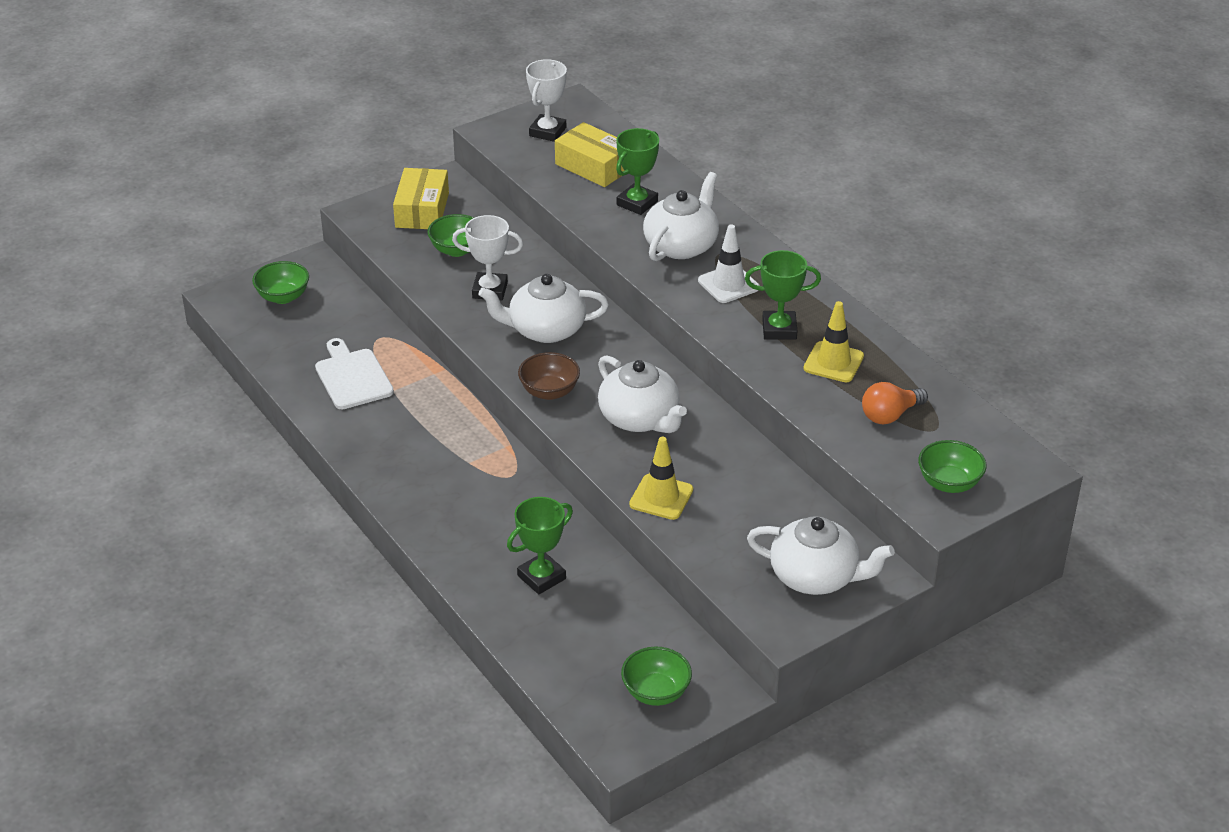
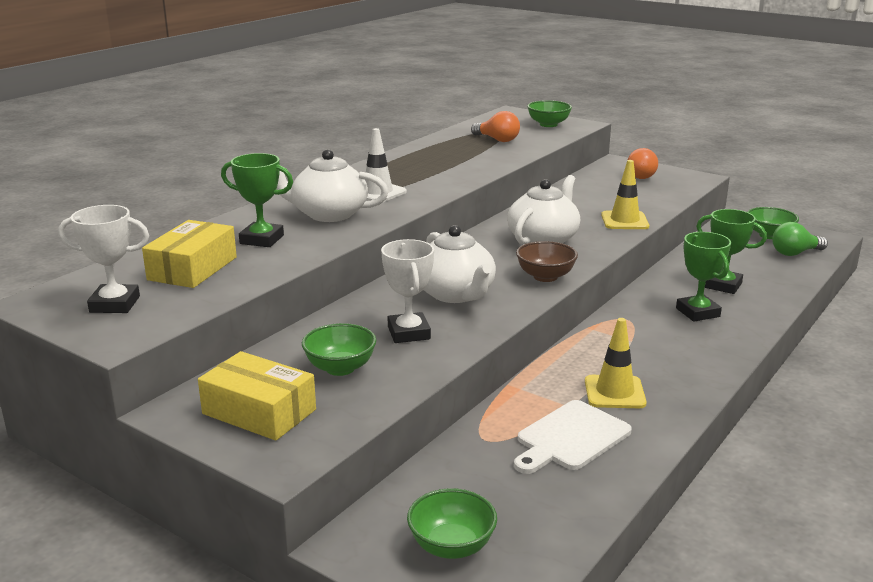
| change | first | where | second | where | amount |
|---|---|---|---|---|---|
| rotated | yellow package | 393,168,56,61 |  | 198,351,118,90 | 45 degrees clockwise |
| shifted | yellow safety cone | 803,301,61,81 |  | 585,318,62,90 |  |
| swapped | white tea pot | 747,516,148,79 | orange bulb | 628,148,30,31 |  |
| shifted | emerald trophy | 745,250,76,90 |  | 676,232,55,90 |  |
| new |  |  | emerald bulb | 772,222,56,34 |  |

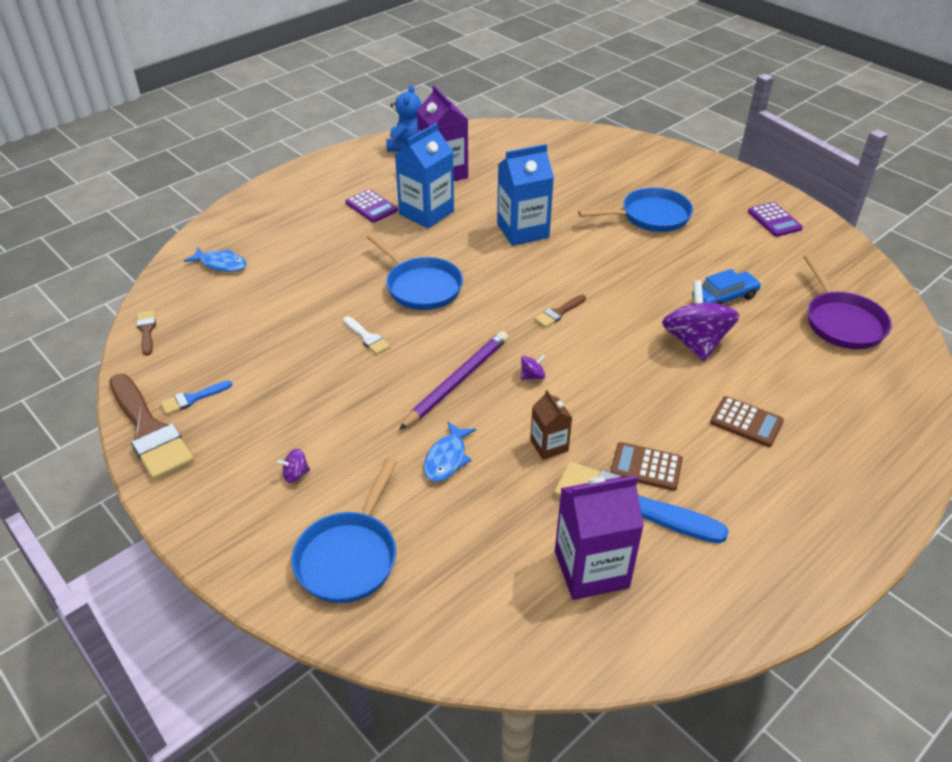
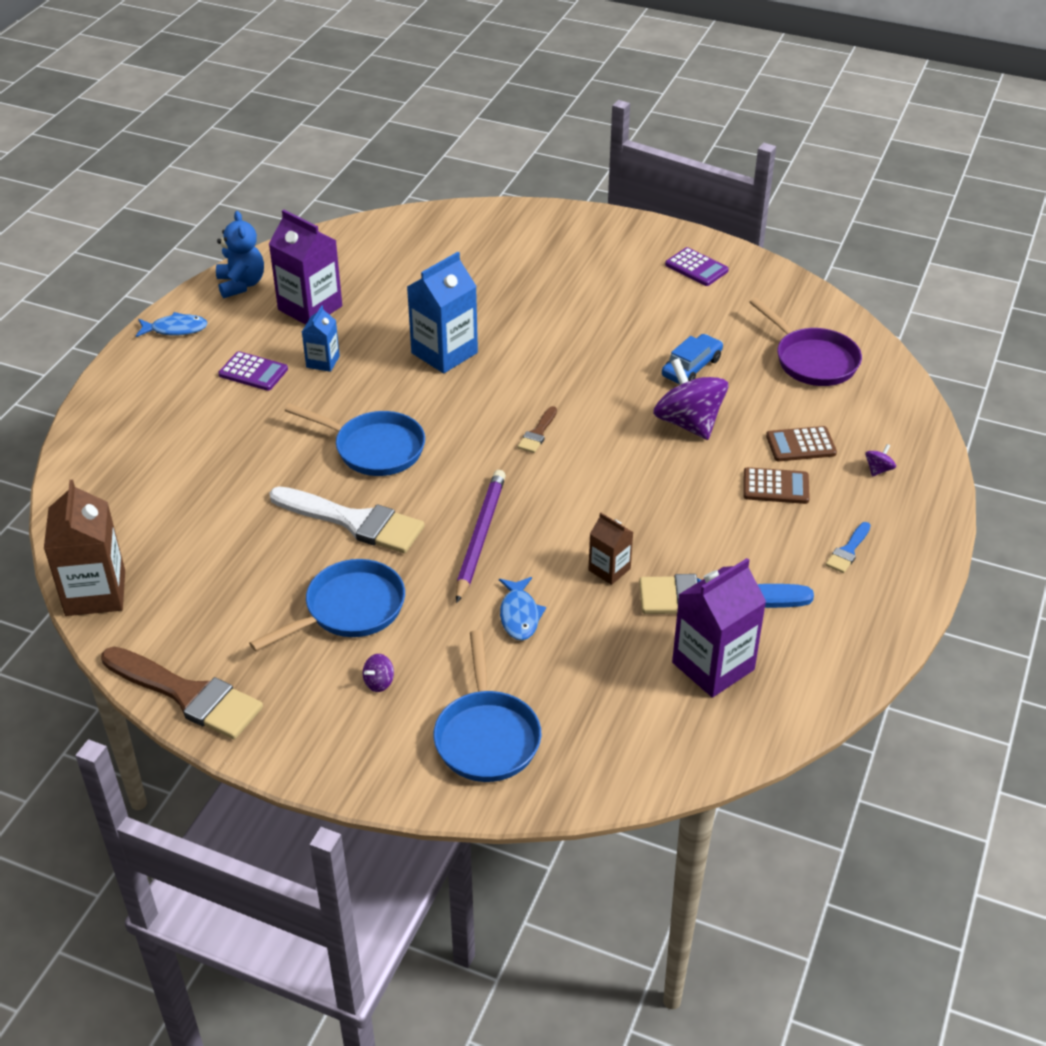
| change | first | where | second | where | amount |
|---|---|---|---|---|---|
| swapped | russet brush | 137,310,19,46 | russet juice carton | 44,480,81,136 |  |
| shifted | royal blue fish figure | 184,247,63,25 |  | 136,312,72,25 |  |
| shifted | royal blue pan | 578,187,115,45 |  | 249,559,156,92 |  |
| scaled | white brush | 343,316,47,38 |  | 269,486,155,67 | x2.16 |
| scaled | royal blue juice carton | 395,123,59,105 |  | 302,305,38,67 | x0.55 |
| shifted | russet calculator | 610,442,73,49 |  | 766,426,71,35 |  |
| shifted | royal blue brush | 160,380,72,35 |  | 826,522,45,51 |  |
| shifted | violet toy top | 521,354,25,26 |  | 865,444,31,33 |  |

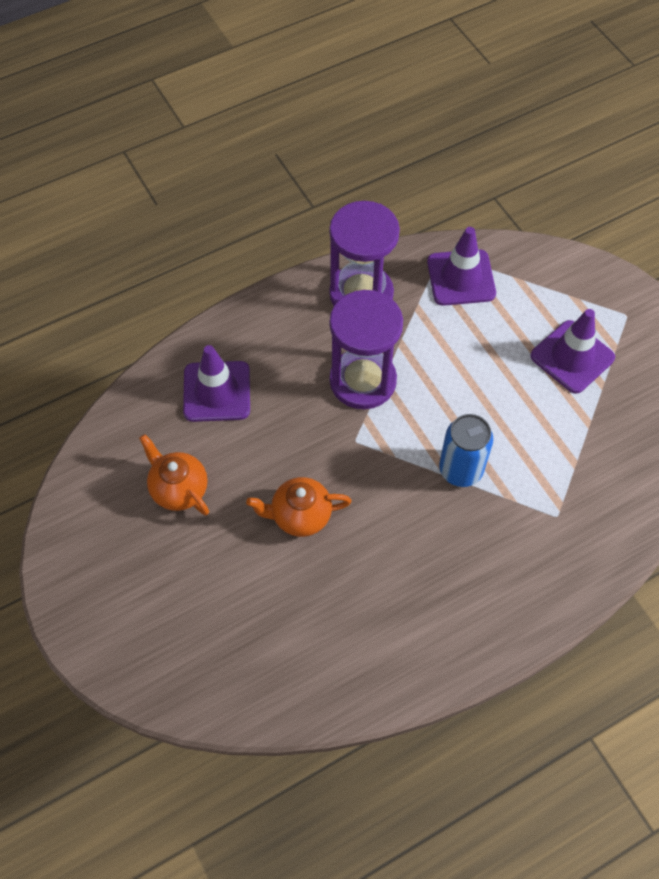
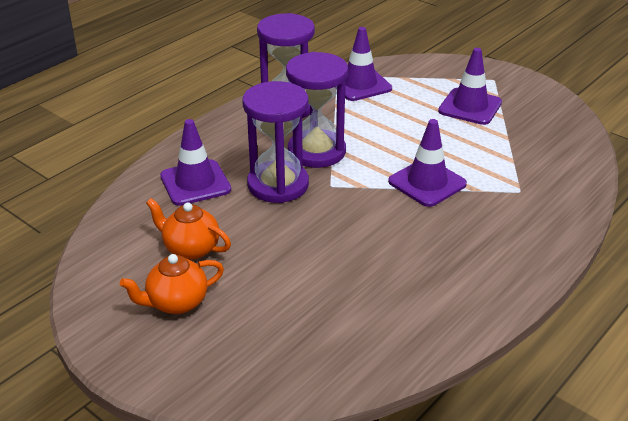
| change | first | where | second | where | amount |
|---|---|---|---|---|---|
| shifted | orange tea pot | 246,477,106,60 |  | 120,254,104,60 |  |
| new |  |  | violet hourglass | 242,81,67,122 |  |
| swapped | royal blue can | 439,414,54,73 | violet safety cone | 388,119,79,88 |  |

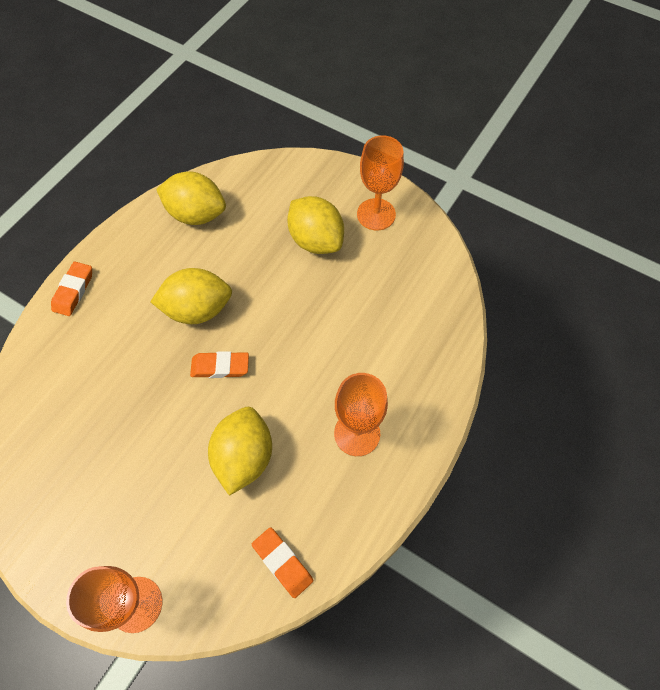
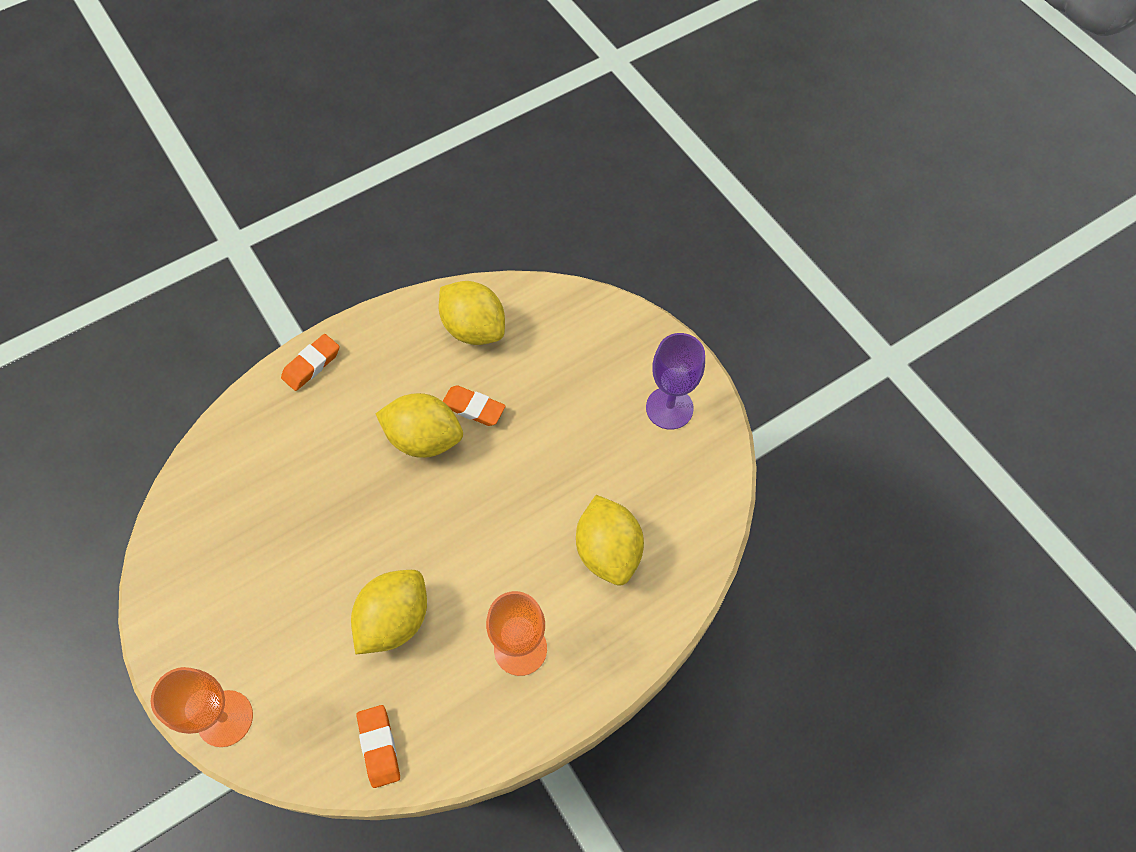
| change | first | where | second | where | amount |
|---|---|---|---|---|---|
| shifted | orange eraser | 190,351,59,27 |  | 443,385,63,41 |  |
| shifted | yellow toy lemon | 287,196,57,58 |  | 576,495,68,91 |  |
| repainted | orange wine glass | 357,135,47,95 | violet wine glass | 646,333,59,97 |  |

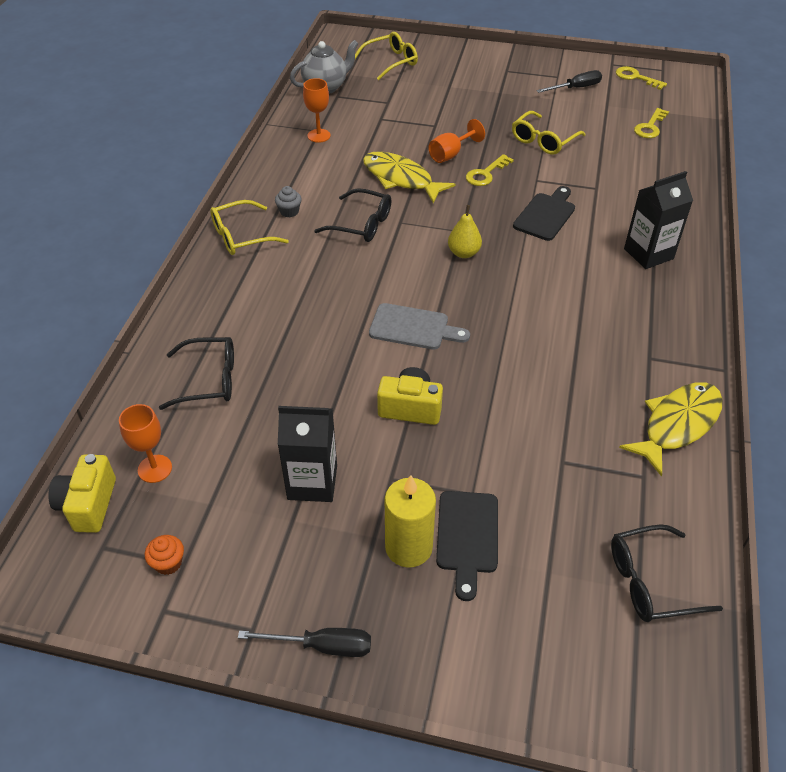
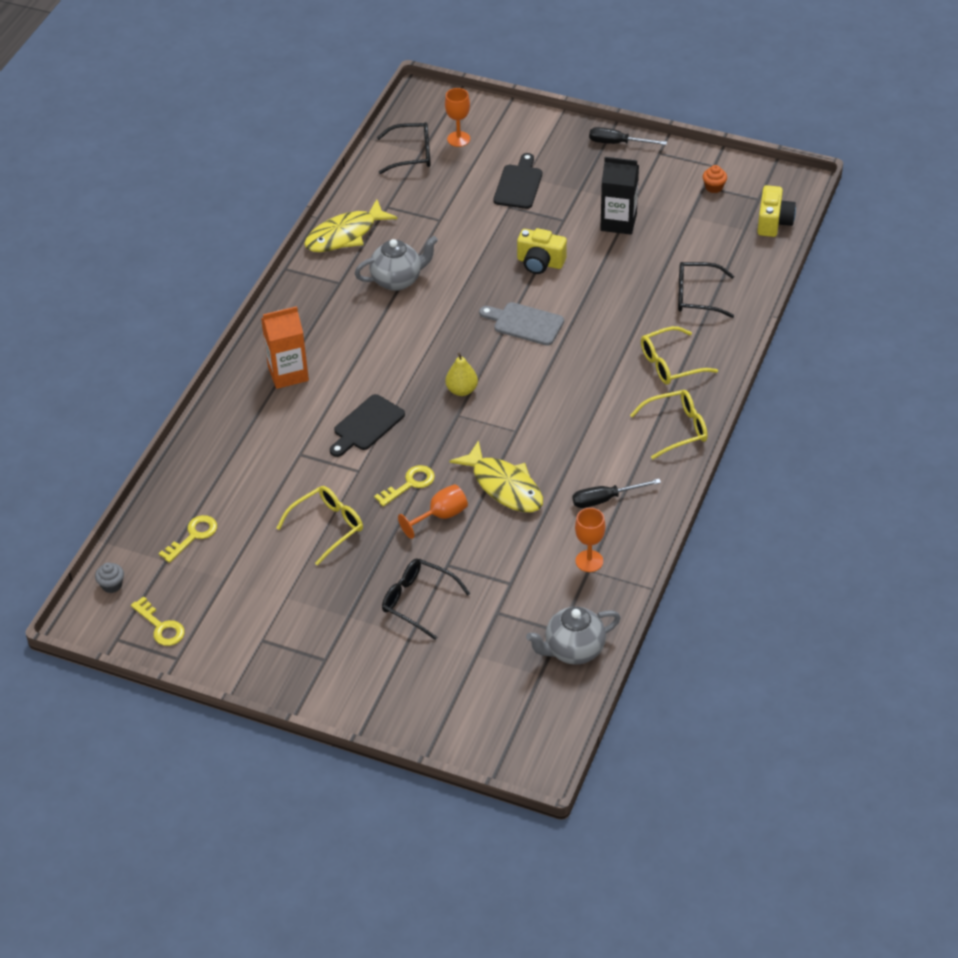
| change | first | where | second | where | amount |
|---|---|---|---|---|---|
| shifted | ash-grey muffin | 275,186,27,31 |  | 95,562,29,31 |  |
| repainted | ebony juice carton | 624,171,69,98 | orange juice carton | 261,306,48,83 |  |
| new |  |  | ash-grey tea pot | 355,236,83,55 |  |
| shifted | ebony glasses | 314,188,78,54 |  | 382,559,89,81 |  |
| shifted | orange wine glass | 119,404,53,79 |  | 445,88,25,59 |  |
| shifted | ebony hand screwdriver | 536,70,66,23 |  | 572,479,89,29 |  |
| shifted | yellow glasses | 355,32,63,48 |  | 641,326,77,59 |  |
| gone | yellow pillar candle | 385,475,51,93 |  |  |  |

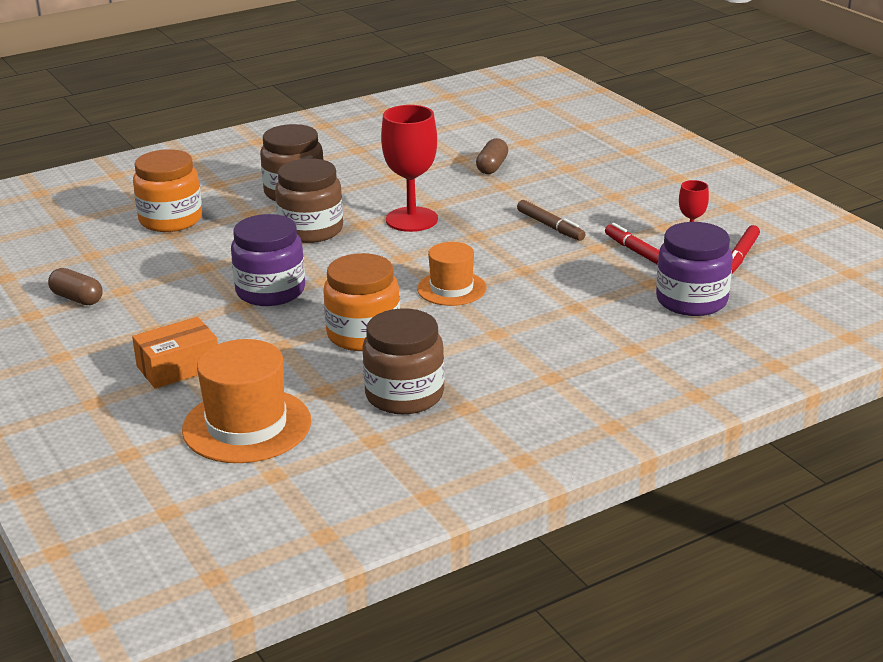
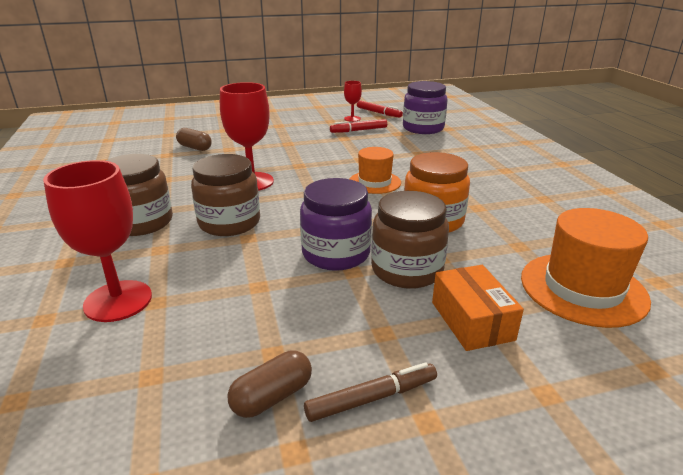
| change | first | where | second | where | amount |
|---|---|---|---|---|---|
| swapped | orange jam jar | 133,149,69,83 | crimson wine glass | 43,160,109,162 |  |
| shifted | russet marker pen | 517,200,69,41 |  | 304,362,133,60 |  |
| shifted | russet jam jar | 362,308,83,106 |  | 371,191,78,98 |  |

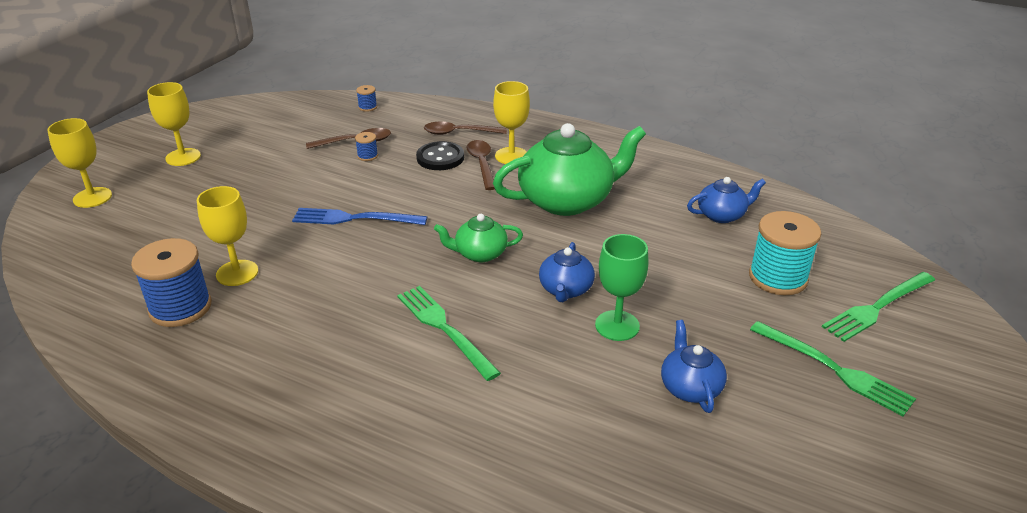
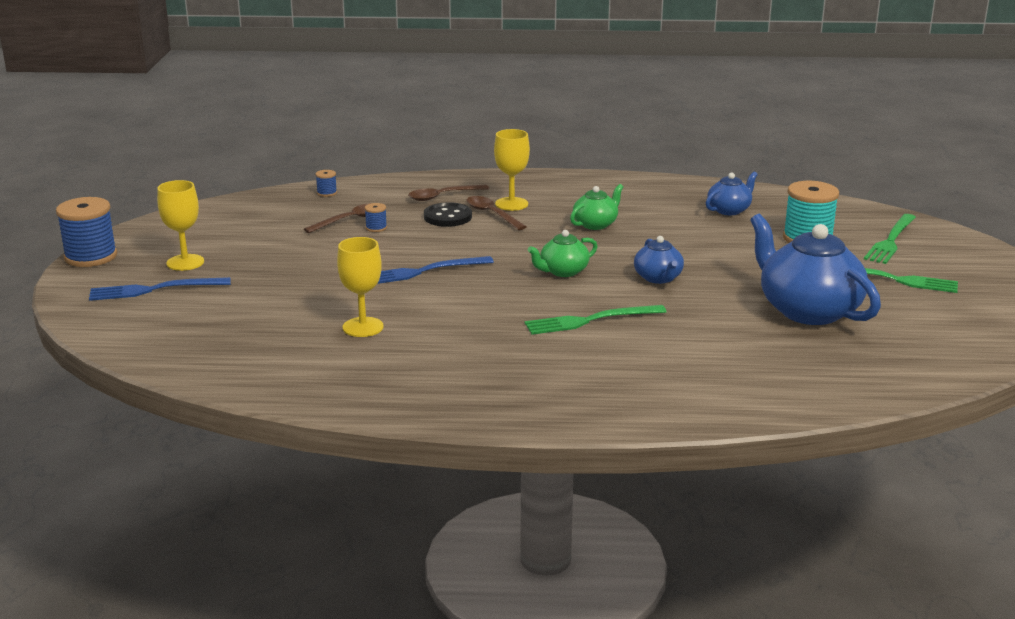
| change | first | where | second | where | amount |
|---|---|---|---|---|---|
| shifted | royal blue reel of thread | 131,238,81,89 |  | 56,197,61,70 |  |
| new |  |  | royal blue fork | 89,277,142,24 |  |
| rotated | emerald fork | 397,286,104,95 |  | 525,305,141,30 | 45 degrees counterclockwise |
| scaled | emerald tea pot | 493,123,153,93 |  | 570,184,53,46 | x0.51 |
| scaled | royal blue tea pot | 661,320,66,93 |  | 750,214,131,111 | x1.98 |
| gone | yellow wine glass | 47,118,65,90 |  |  |  |
| gone | emerald wine glass | 595,234,53,107 |  |  |  |

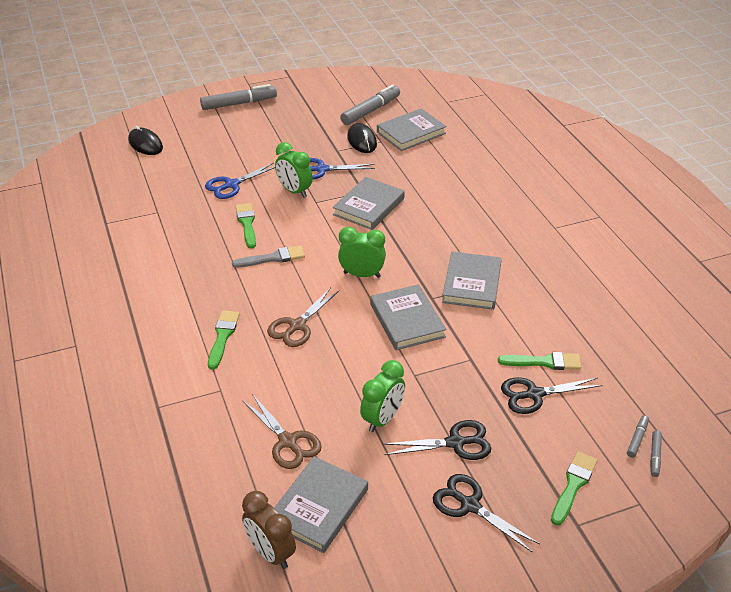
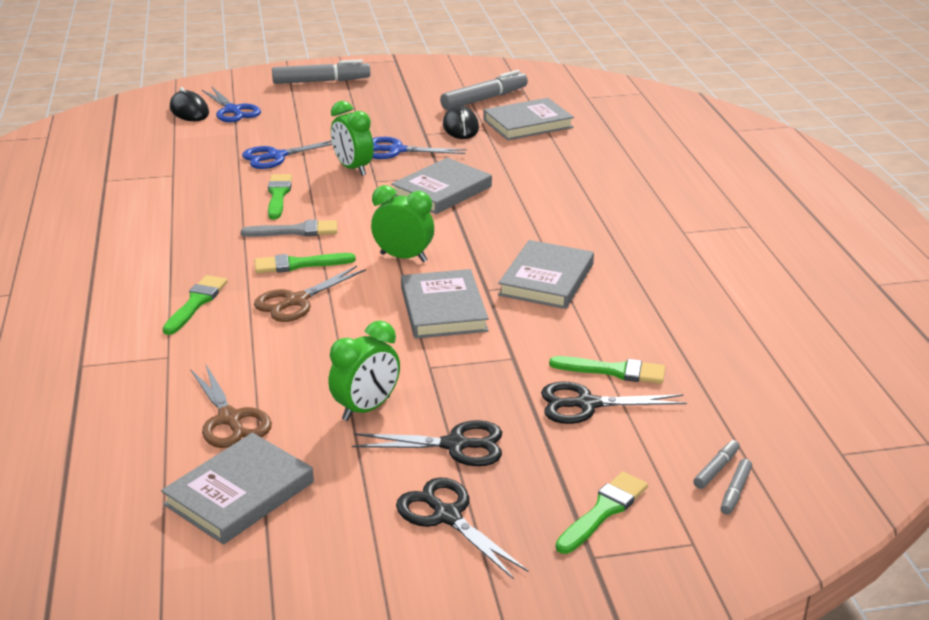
| change | first | where | second | where | amount |
|---|---|---|---|---|---|
| new |  |  | royal blue shears | 202,86,59,36 |  |
| new |  |  | emerald brush | 254,253,102,20 |  |
| gone | russet bedside clock | 242,491,54,78 |  |  |  |

